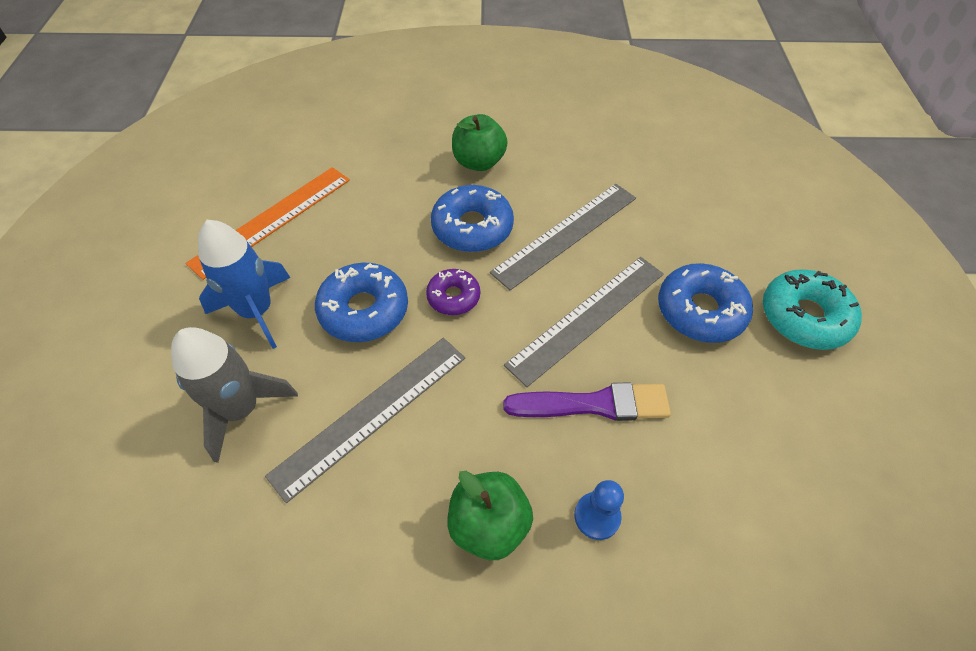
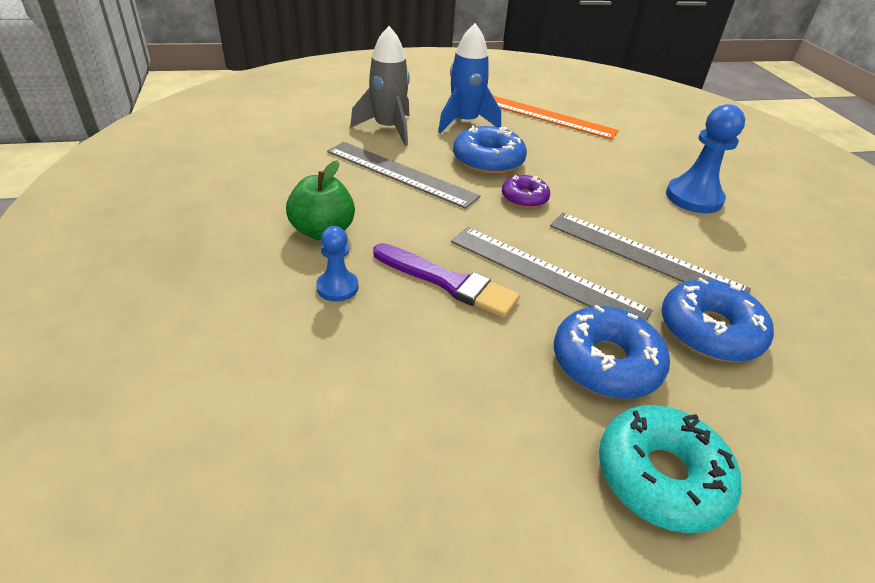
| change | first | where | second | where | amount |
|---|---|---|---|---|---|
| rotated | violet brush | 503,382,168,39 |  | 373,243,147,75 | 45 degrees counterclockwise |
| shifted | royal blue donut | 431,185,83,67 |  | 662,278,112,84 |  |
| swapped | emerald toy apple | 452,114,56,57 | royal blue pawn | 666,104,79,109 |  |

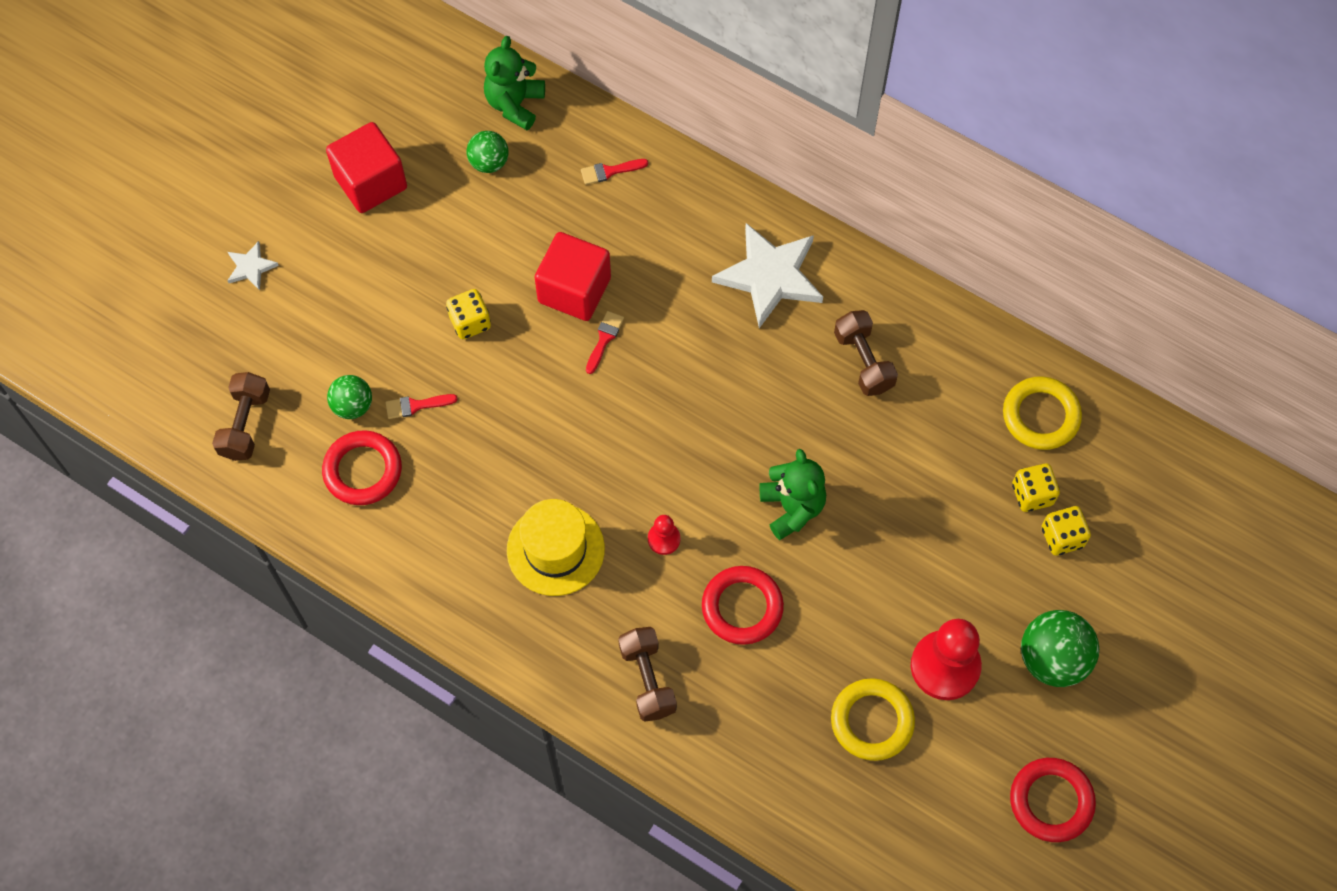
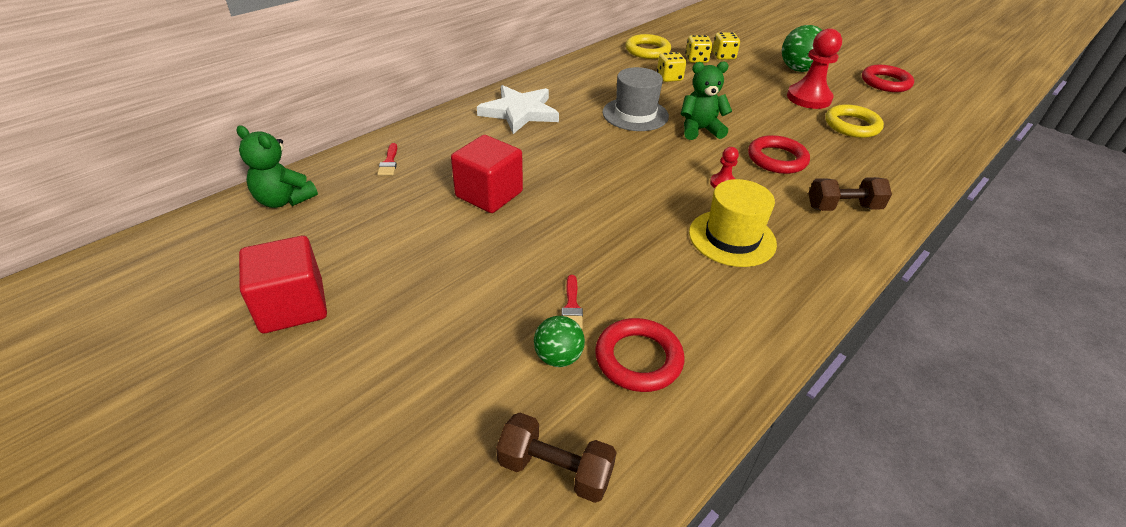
| change | first | where | second | where | amount |
|---|---|---|---|---|---|
| new |  |  | ash-grey hat | 602,67,67,64 |  |
| shifted | yellow dice | 446,289,45,50 |  | 657,52,29,30 |  |
| gone | white star shape | 227,241,52,49 |  |  |  |
| gone | emerald ball | 466,131,43,42 |  |  |  |
| gone | crimson brush | 586,311,38,63 |  |  |  |
| gone | russet hand weight | 834,310,64,86 |  |  |  |

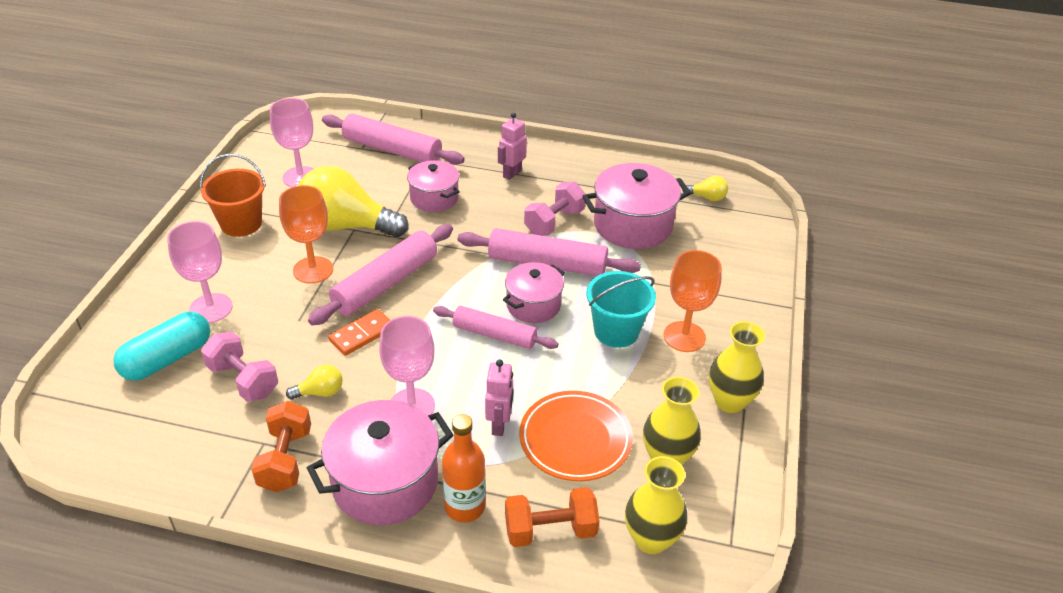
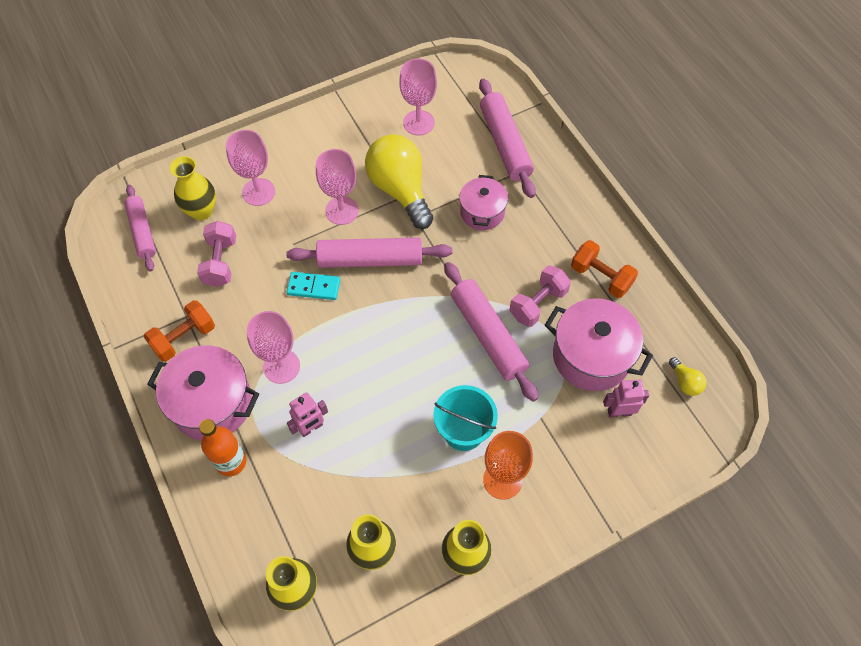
| change | first | where | second | where | amount |
|---|---|---|---|---|---|
| shifted | rosy rolling pin | 433,306,126,43 |  | 124,185,32,87 |  |
| swapped | aqua capsule | 113,312,97,69 | yellow vase | 170,156,46,64 |  |
| repainted | orange domino tile | 328,309,62,47 | aqua domino tile | 287,272,53,28 |  |
| repainted | orange wine glass | 279,185,54,99 | rosy wine glass | 316,149,43,76 |  |
| rotated | rosy hand weight | 524,182,62,54 |  | 509,265,62,62 | 45 degrees counterclockwise |
| shifted | orange hand weight | 505,487,95,60 |  | 571,240,67,58 |  |
| shifted | rosy robot | 498,113,29,67 |  | 603,379,46,39 |  |
| gone | orange pail | 200,154,66,83 |  |  |  |
| gone | yellow bulb | 286,364,56,36 |  |  |  |
| gone | rosy stockpot | 503,262,62,61 |  |  |  |
| gone | orange flat dish | 519,391,114,90 |  |  |  |

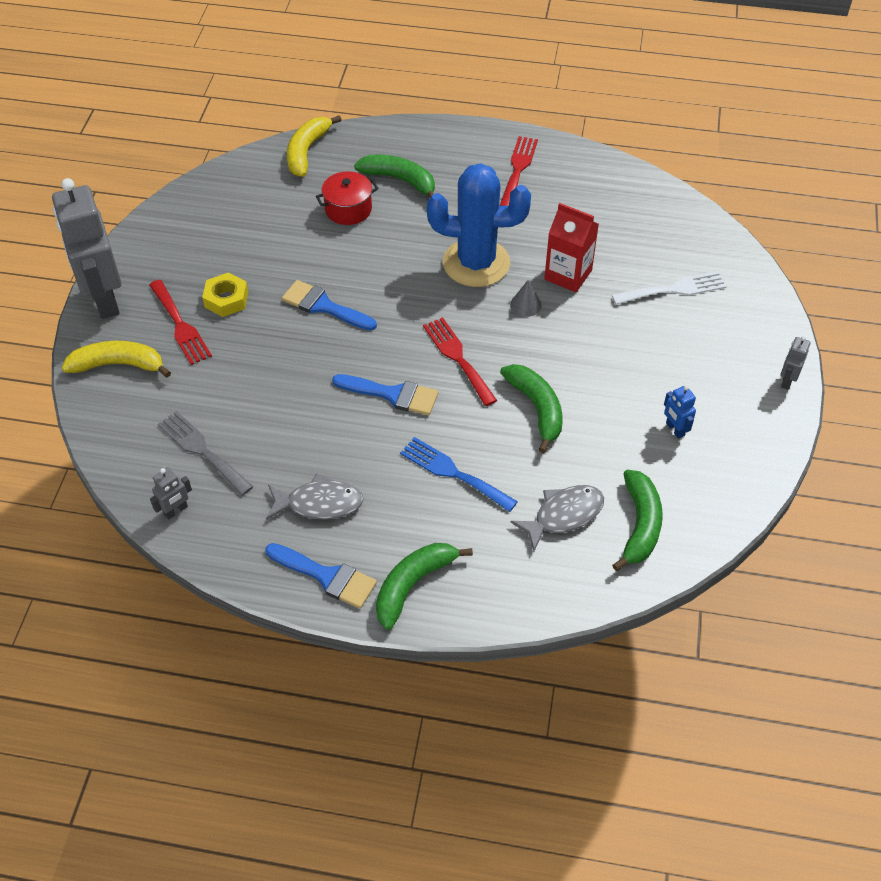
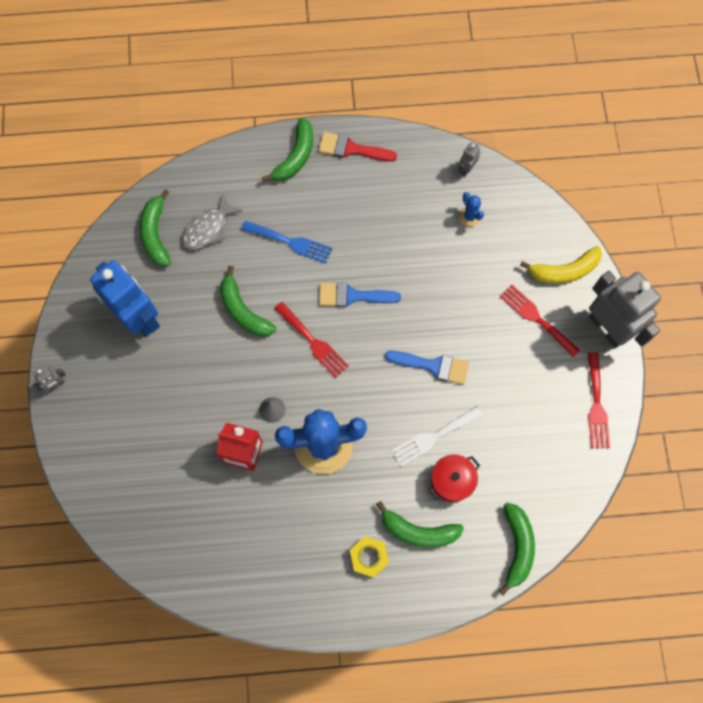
| change | first | where | second | where | amount |
|---|---|---|---|---|---|
| rotated | ash-grey robot | 780,336,31,54 |  | 33,365,33,27 | 45 degrees clockwise |
| scaled | royal blue robot | 664,385,32,54 |  | 90,260,70,77 | x2.46 |
| repainted | royal blue brush | 265,543,112,66 | crimson brush | 319,132,78,29 |  |
| shifted | yellow hexagon nut | 202,273,46,44 |  | 350,536,39,42 |  |
| shifted | white fork | 612,271,115,34 |  | 391,406,92,60 |  |
| swapped | ash-grey fork | 158,411,95,85 | royal blue cactus | 459,192,25,35 |  |
| repainted | yellow banana | 287,115,55,62 | emerald banana | 499,503,36,92 |  |
| shifted | crimson fork | 500,136,38,70 |  | 587,352,23,96 |  |
| gone | ash-grey fish figure | 266,473,98,47 |  |  |  |

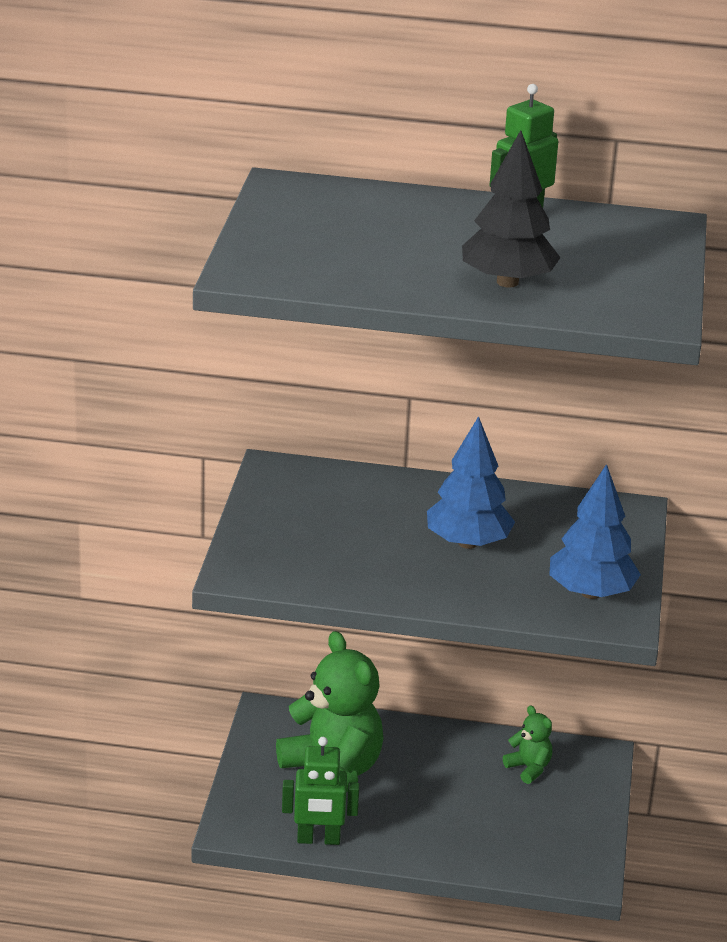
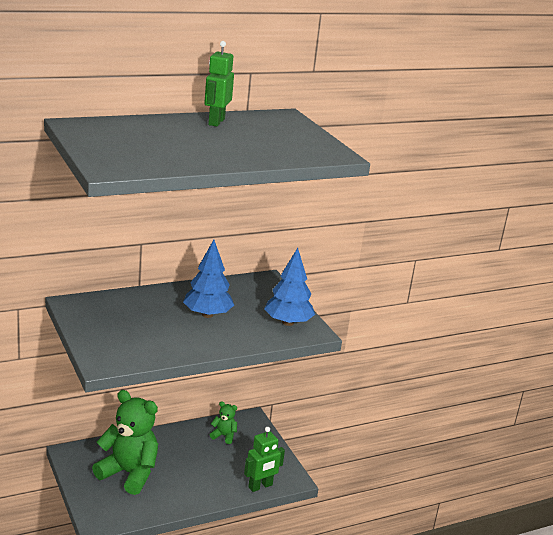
| change | first | where | second | where | amount |
|---|---|---|---|---|---|
| shifted | emerald robot | 282,737,77,108 |  | 244,427,41,65 |  |
| gone | ebony fir tree | 462,130,99,158 |  |  |  |

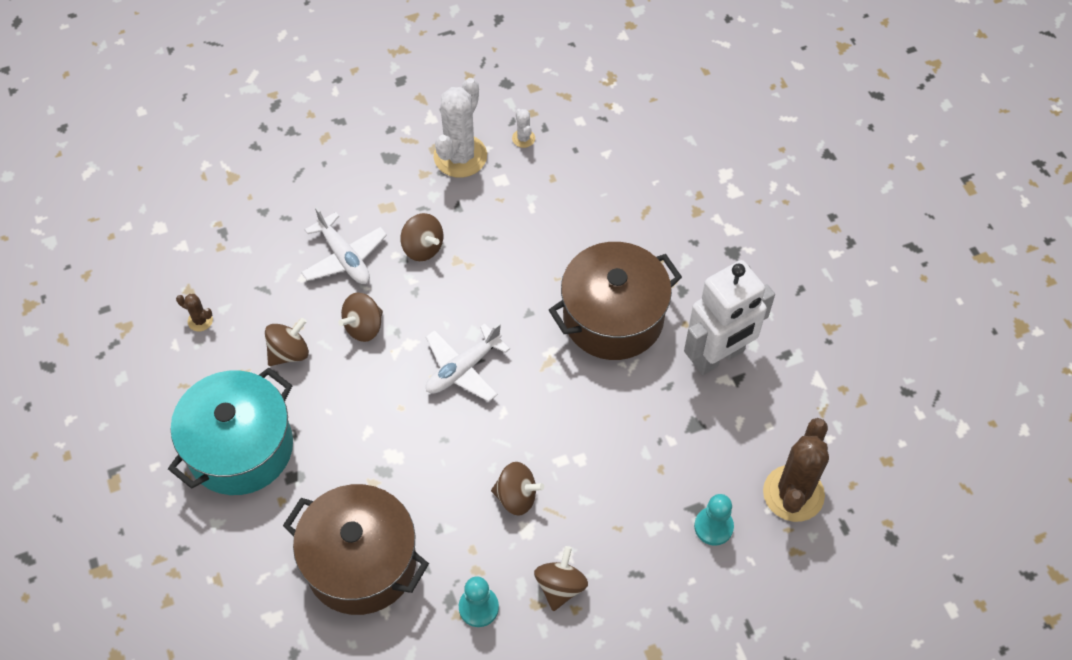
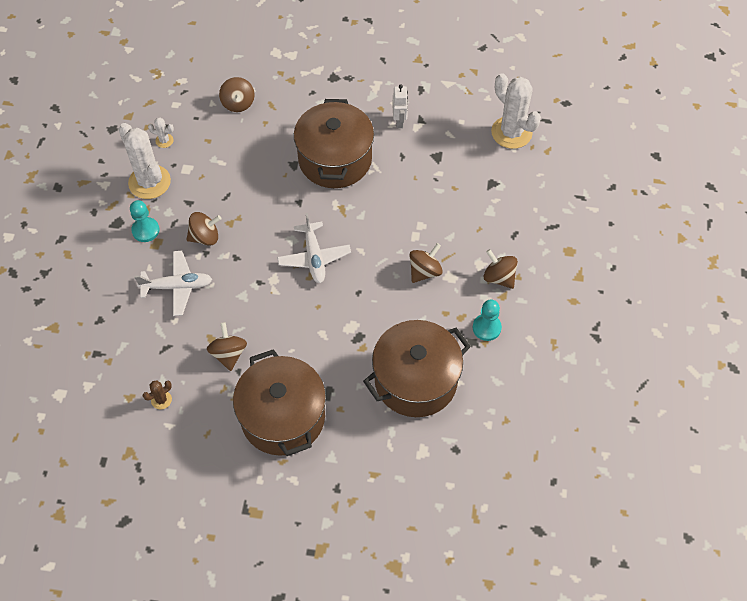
| change | first | where | second | where | amount |
|---|---|---|---|---|---|
| shifted | aqua pawn | 694,494,40,51 |  | 130,200,29,42 |  |
| shifted | russet toy top | 338,293,45,49 |  | 219,77,36,35 |  |
| repainted | aqua stockpot | 168,368,125,127 | russet stockpot | 233,349,93,107 |  |
| scaled | white robot | 684,260,91,115 |  | 392,85,16,43 | x0.46 |
| repainted | russet cactus | 763,418,66,104 | white cactus | 491,73,50,76 |  |

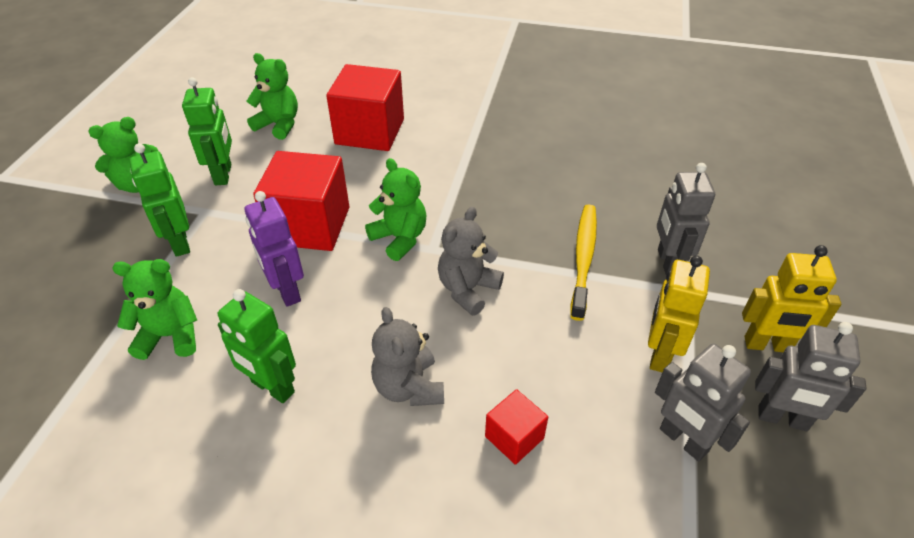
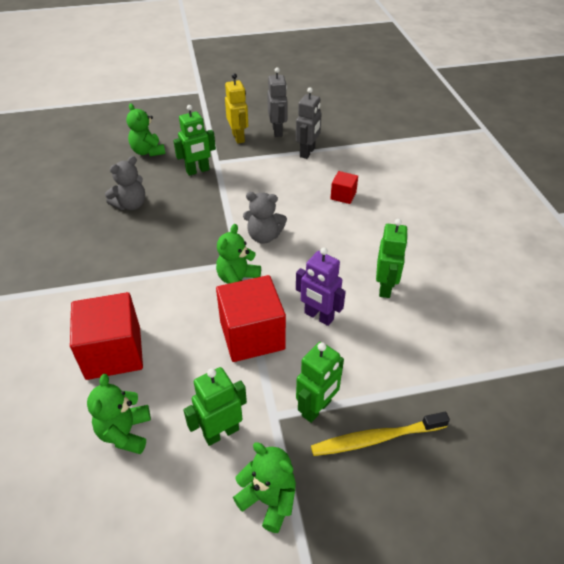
| change | first | where | second | where | amount |
|---|---|---|---|---|---|
| shifted | ash-grey teddy bear | 371,307,73,99 |  | 105,156,40,54 |  |
| shifted | emerald teddy bear | 112,259,85,101 |  | 126,103,40,53 |  |
| repainted | ash-grey robot | 657,163,58,112 | emerald robot | 173,105,43,71 |  |
| rotated | violet robot | 245,191,59,116 |  | 296,248,50,78 | 90 degrees clockwise |
| shifted | yellow dental brush | 570,204,27,117 |  | 311,412,139,44 |  |
| gone | yellow robot | 648,255,62,117 |  |  |  |

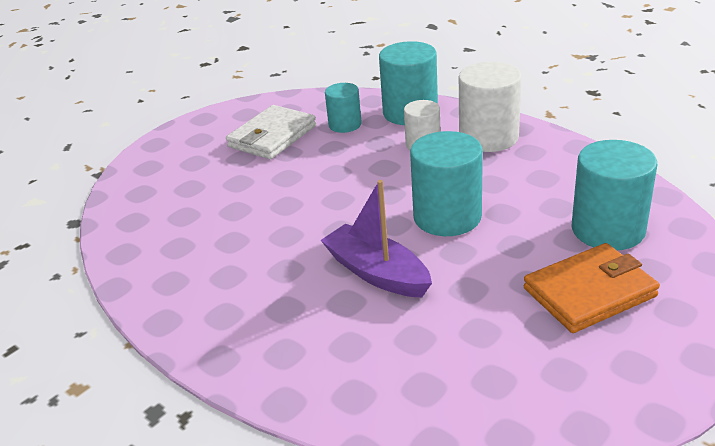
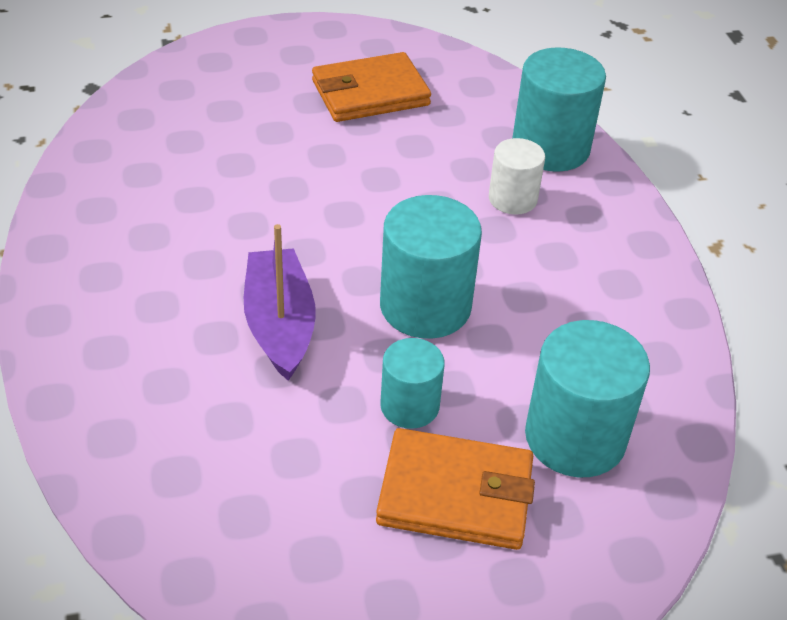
| change | first | where | second | where | amount |
|---|---|---|---|---|---|
| repainted | white billfold | 226,105,90,54 | orange billfold | 312,52,119,70 |  |
| shifted | aqua cylinder | 325,83,37,50 |  | 380,338,65,91 |  |
| gone | white cylinder | 459,62,63,90 |  |  |  |

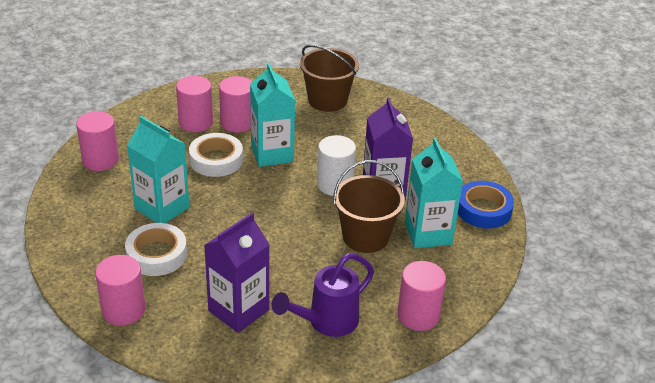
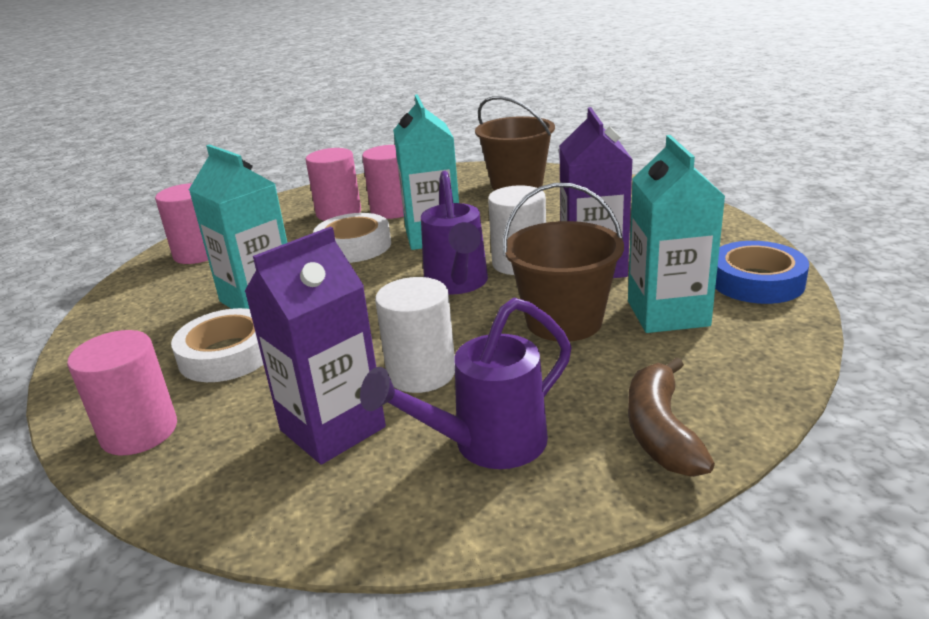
| change | first | where | second | where | amount |
|---|---|---|---|---|---|
| new |  |  | white cylinder | 375,277,80,116 |  |
| new |  |  | violet watering pot | 421,171,67,123 |  |
| swapped | rosy cylinder | 397,261,49,70 | russet banana | 628,357,87,120 |  |

